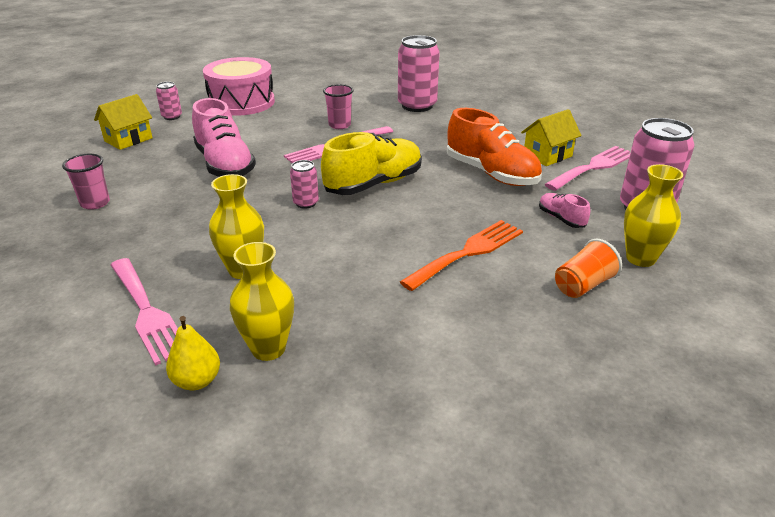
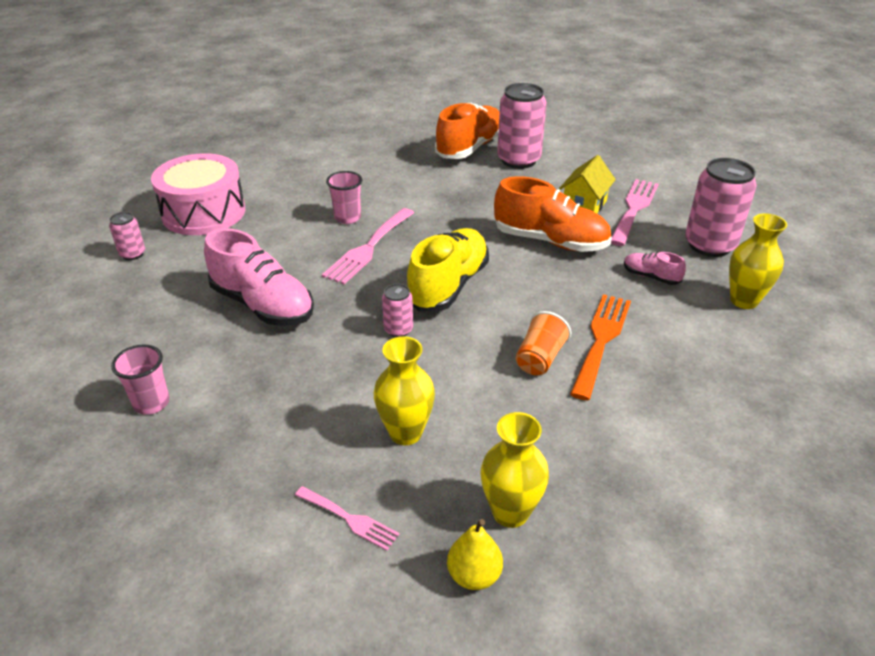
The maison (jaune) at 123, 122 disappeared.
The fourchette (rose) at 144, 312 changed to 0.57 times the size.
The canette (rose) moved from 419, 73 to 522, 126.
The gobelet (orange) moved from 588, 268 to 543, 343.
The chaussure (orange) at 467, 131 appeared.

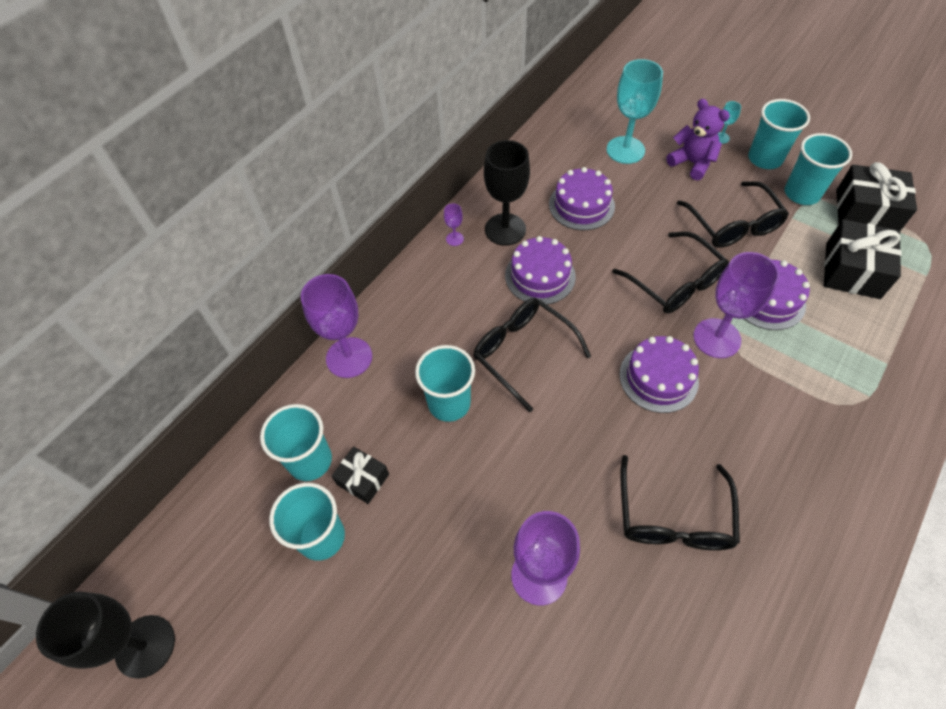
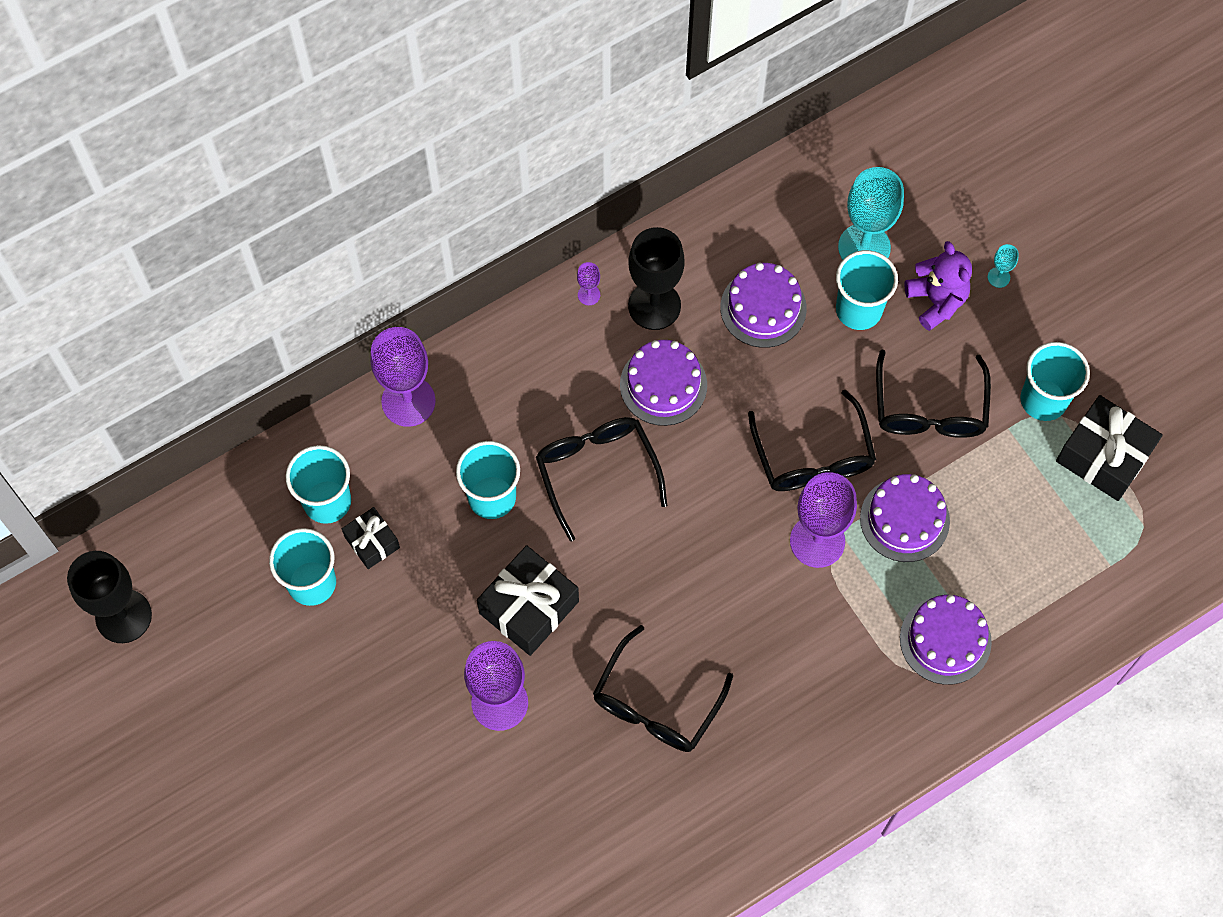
The gâteau (violet) moved from 659, 374 to 946, 640.
The gobelet (turquoise) moved from 779, 134 to 867, 290.
The cadeau (noir) moved from 863, 259 to 528, 600.

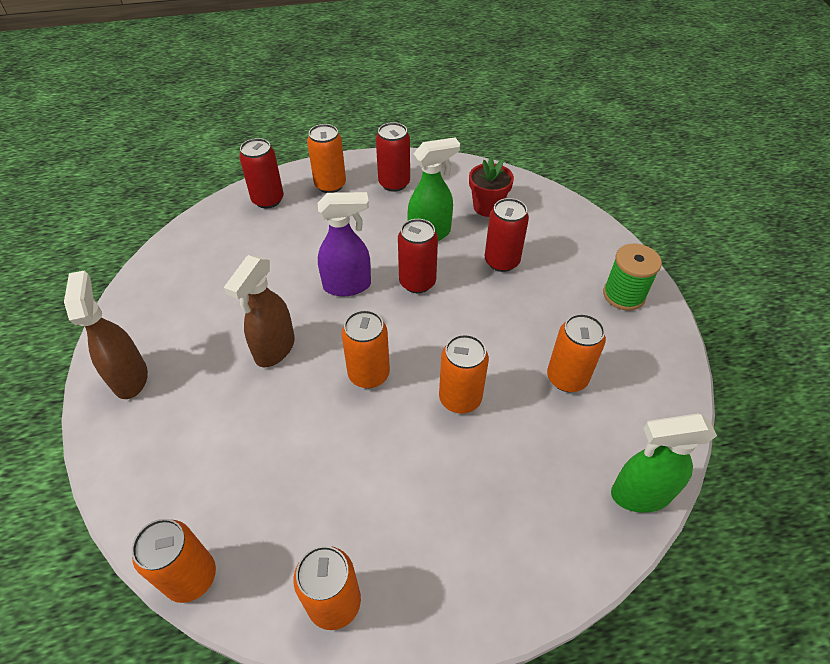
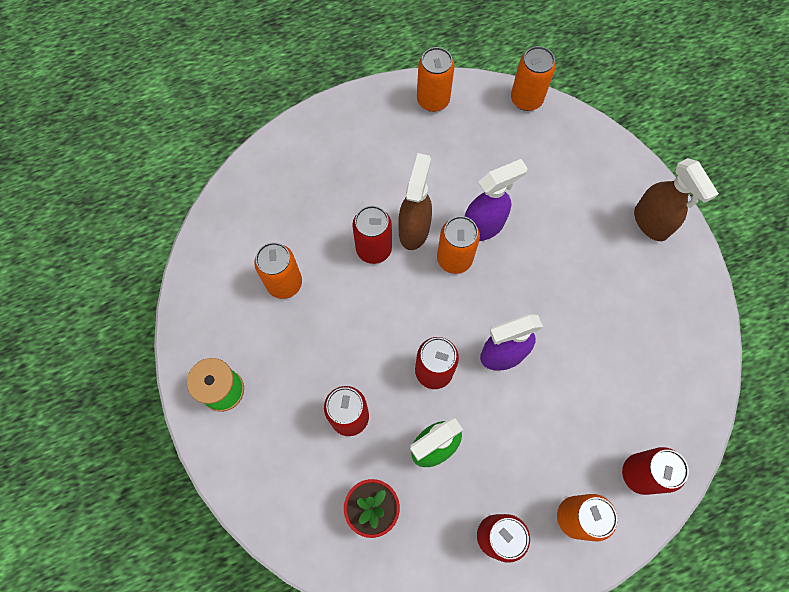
The vaporisateur (marron) moved from 259, 311 to 415, 201.
The canette (orange) at 464, 374 became the canette (rouge) at 372, 235.
The vaporisateur (vert) at 664, 463 disappeared.
The vaporisateur (violet) at 496, 200 appeared.

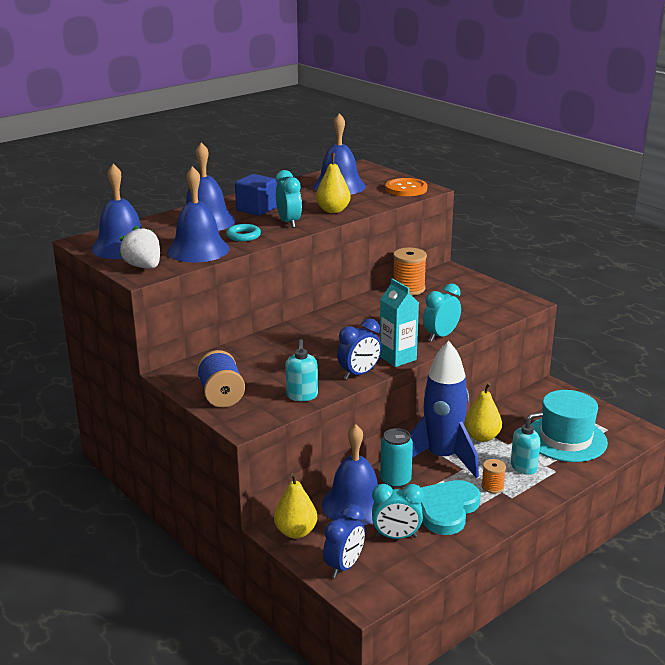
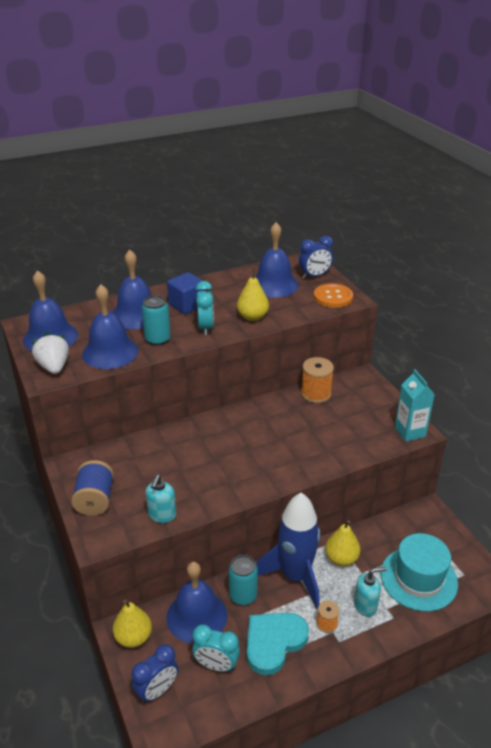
The anneau (turquoise) at 243, 233 was replaced by the canette (turquoise) at 156, 320.
The réveil (bleu) moved from 359, 349 to 316, 257.
The brique de lait (turquoise) moved from 399, 322 to 415, 405.
The réveil (turquoise) at 442, 312 disappeared.

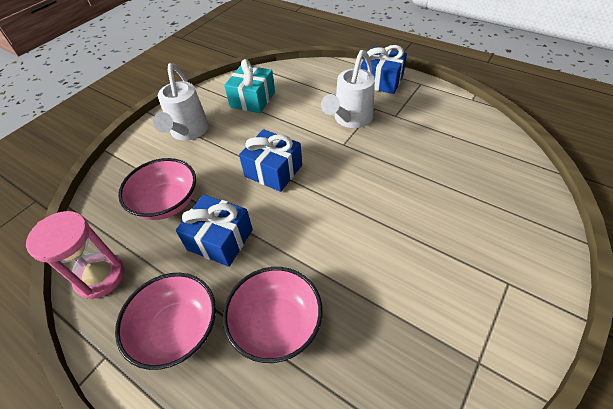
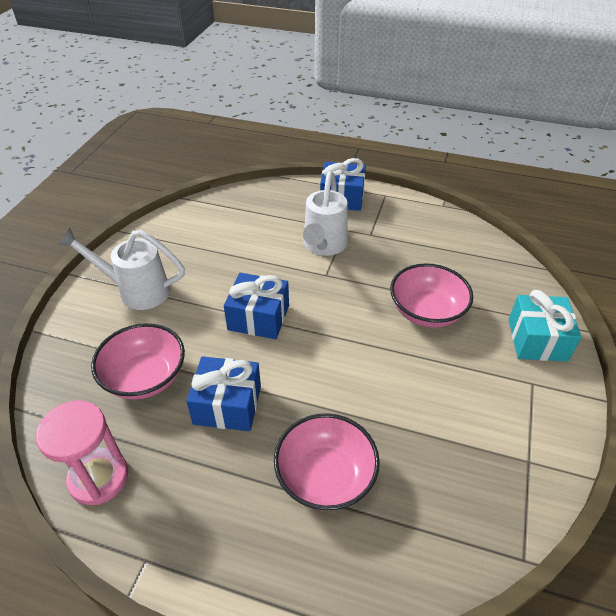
The bol (rose) moved from 165, 321 to 431, 295.
The arrosoir (blanc) at 181, 101 turned 120 degrees clockwise.
The cadeau (turquoise) moved from 249, 86 to 545, 325.

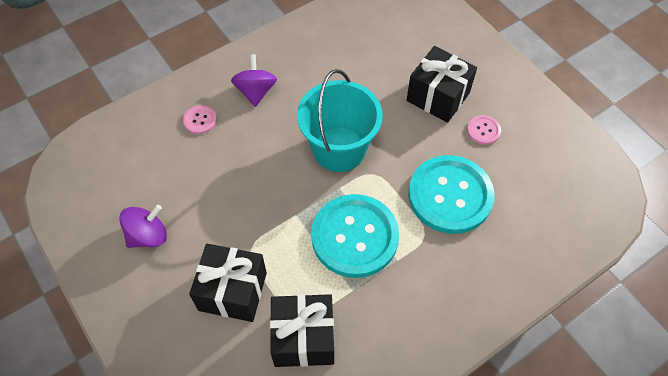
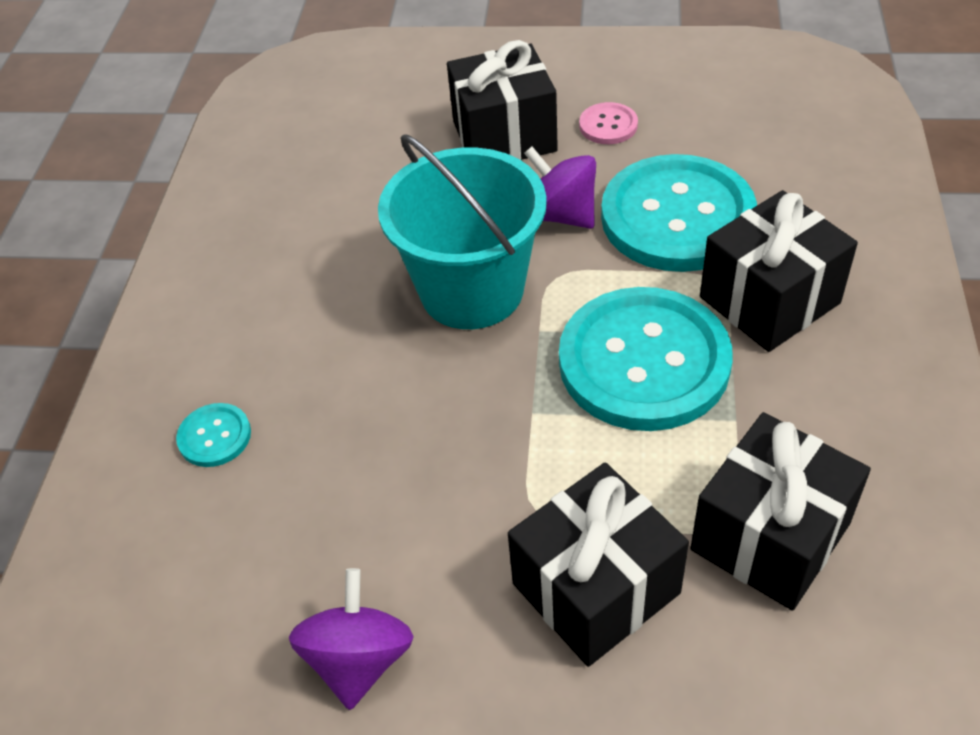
The bouton (rose) at 200, 119 became the bouton (turquoise) at 213, 435.
The toupie (violet) moved from 254, 80 to 560, 188.
The cadeau (noir) at 779, 271 appeared.

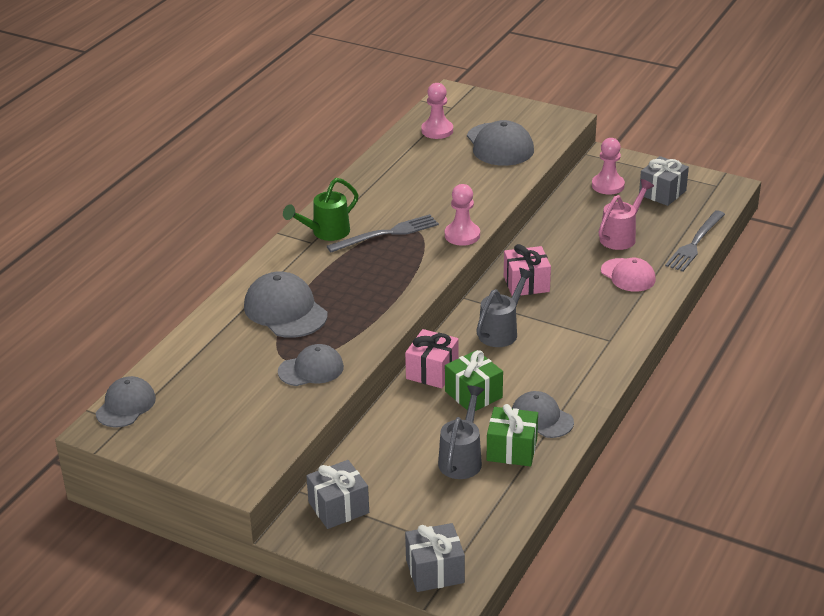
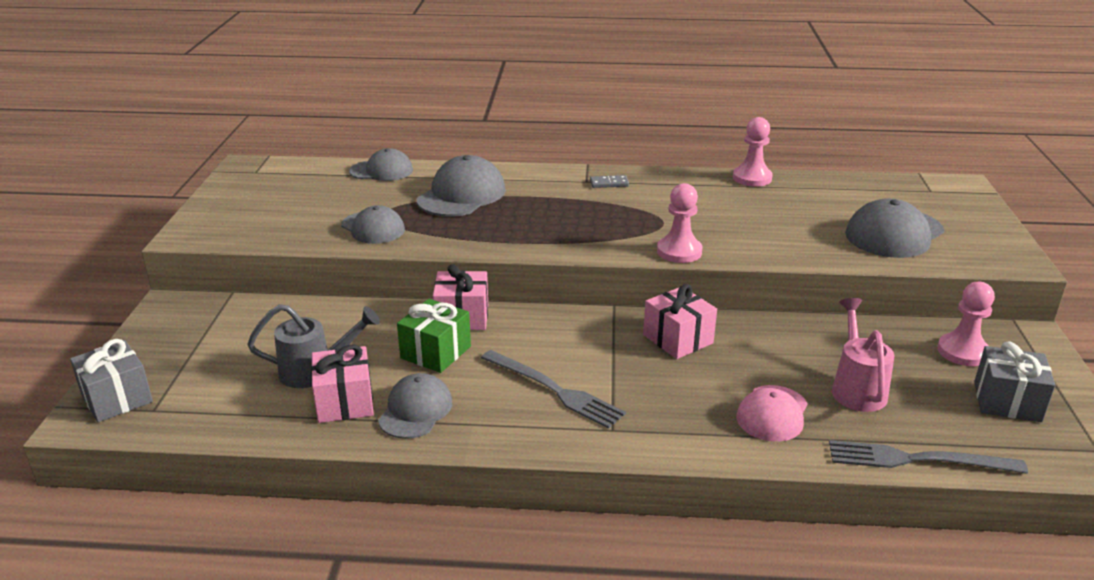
The casquette (gris) moved from 126, 401 to 381, 164.
The arrosoir (vert) at 321, 209 was replaced by the domino (gris) at 609, 181.
The cadeau (gris) at 337, 494 disappeared.
The fourchette (gris) moved from 383, 233 to 553, 389.
The pion (rose) moved from 437, 111 to 753, 152.
The arrosoir (gris) at 505, 307 disappeared.
The cadeau (vert) at 512, 435 became the cadeau (rose) at 342, 383.
The arrosoir (rose) at 626, 214 turned 105 degrees counterclockwise.

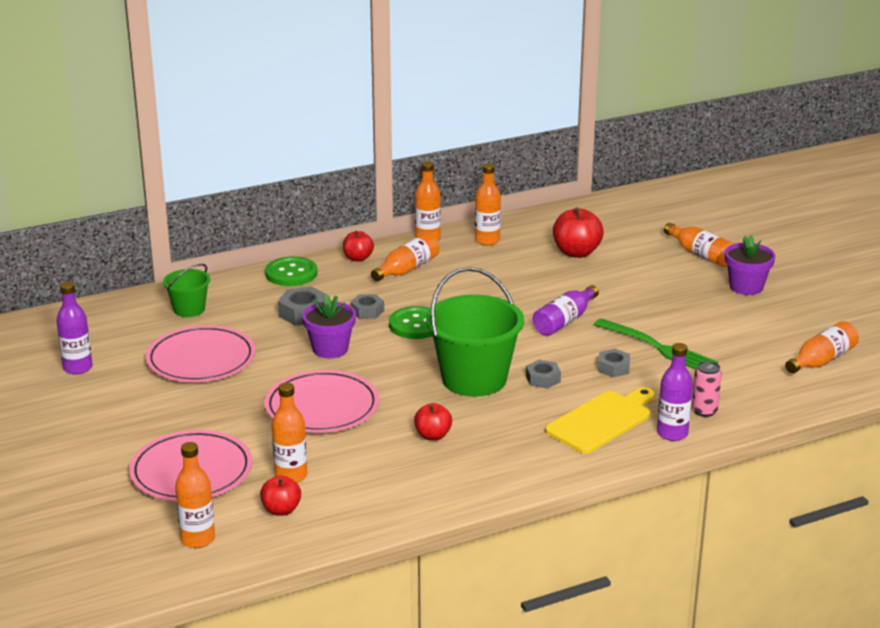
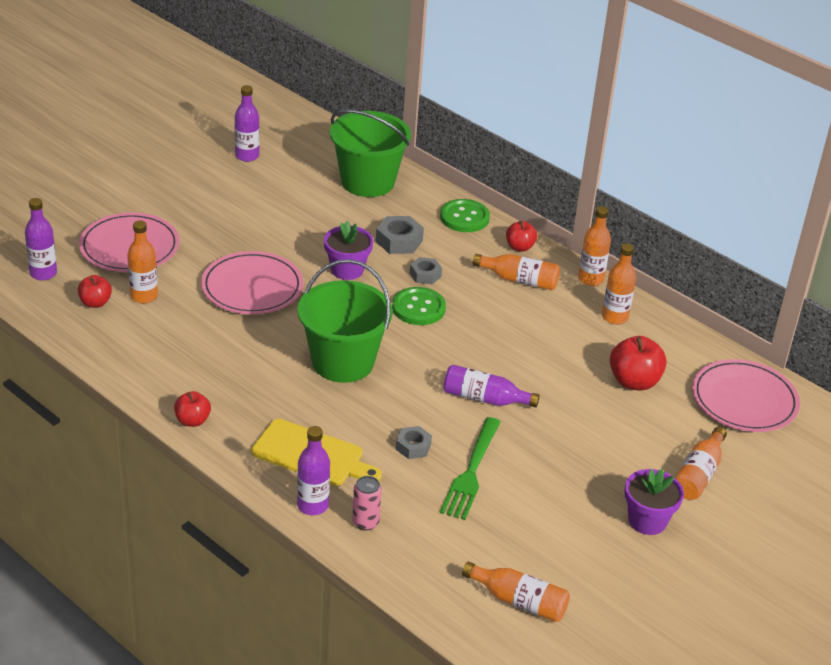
The assiette (rose) moved from 201, 353 to 746, 395.
The seau (vert) at 186, 290 changed to 1.93 times the size.
The bouteille (orange) at 195, 495 became the bouteille (violet) at 41, 239.
The pomme (rouge) moved from 433, 421 to 192, 409.
The écrou (gris) at 543, 374 disappeared.

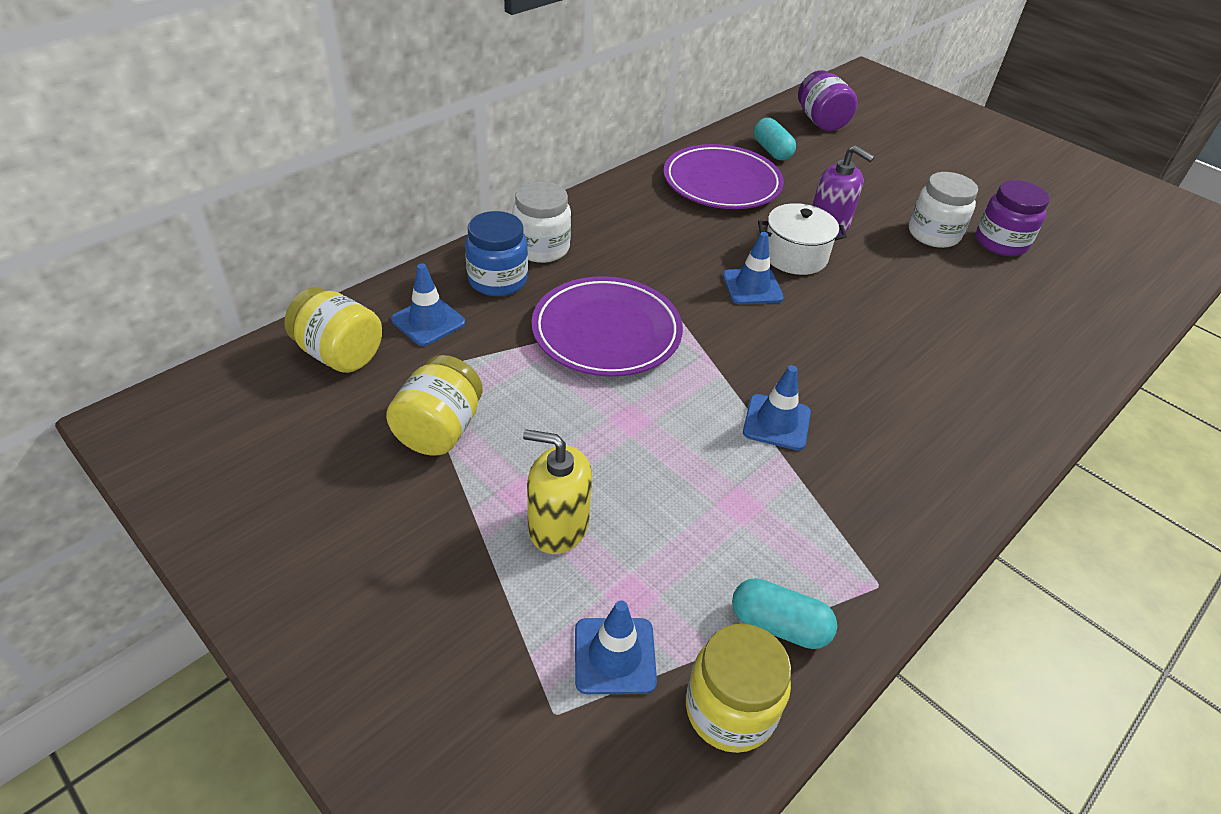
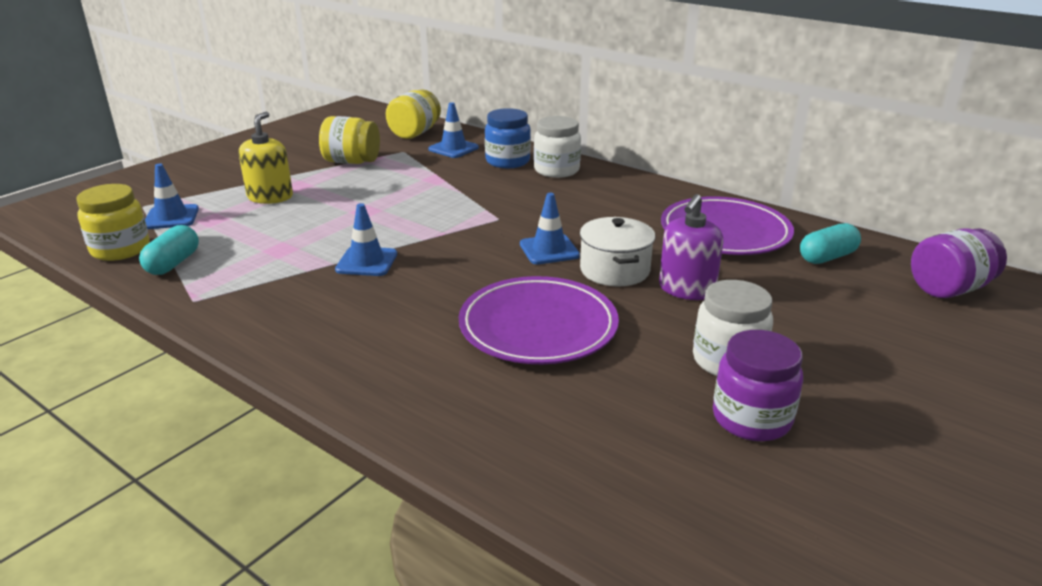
The assiette (violet) moved from 607, 326 to 539, 320.

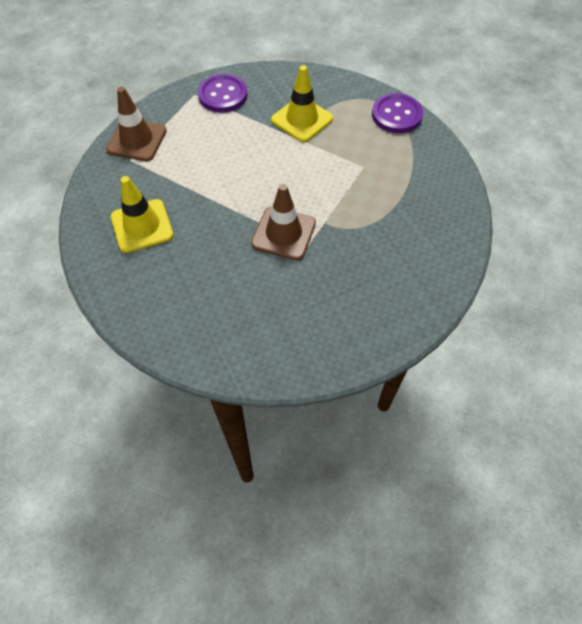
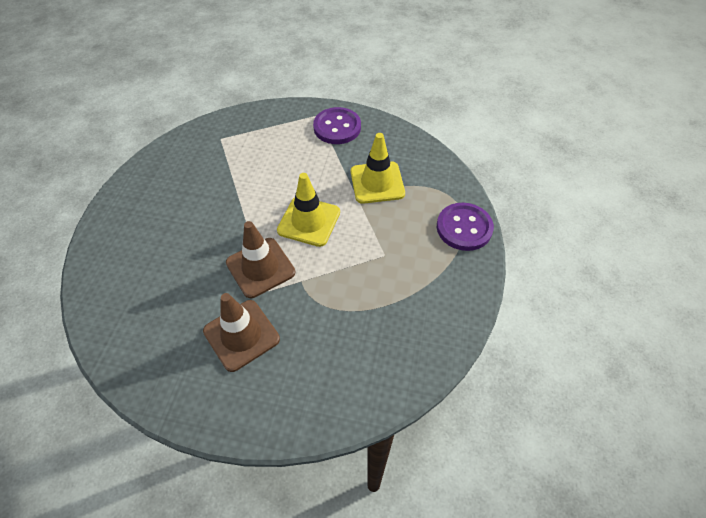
The cône de chantier (marron) moved from 136, 124 to 241, 332.
The cône de chantier (jaune) moved from 142, 214 to 308, 210.

